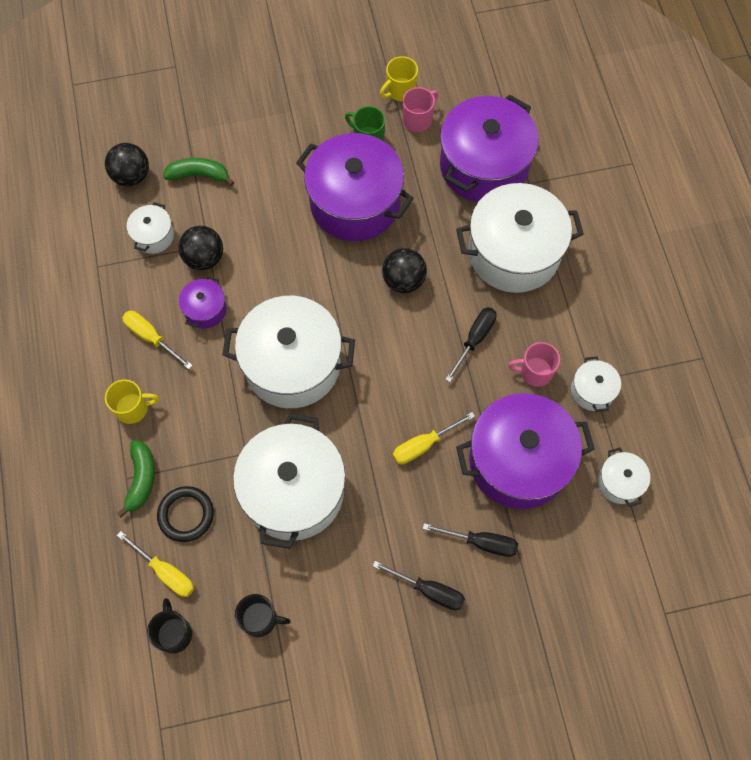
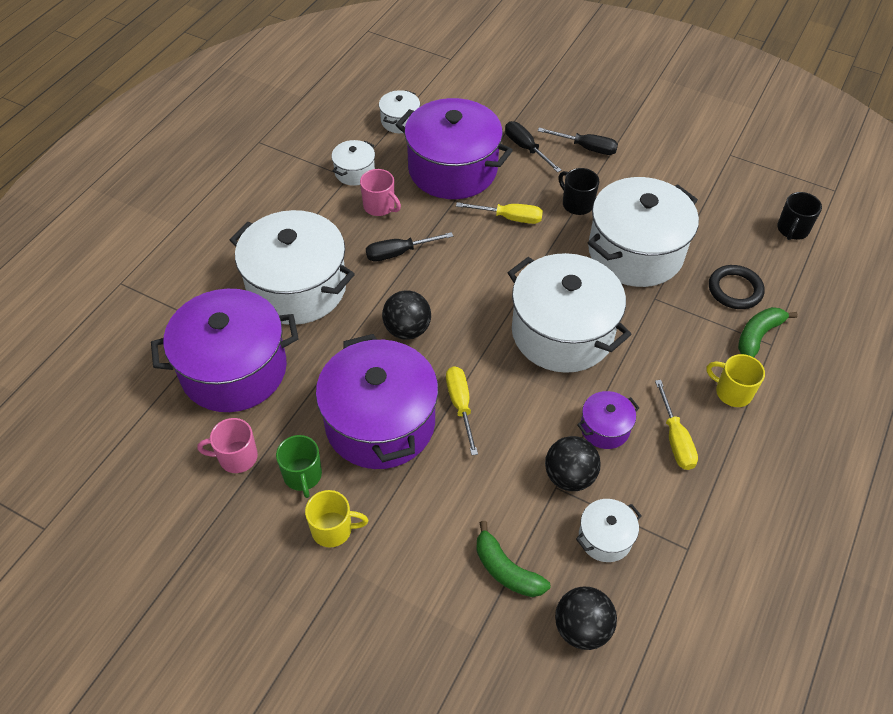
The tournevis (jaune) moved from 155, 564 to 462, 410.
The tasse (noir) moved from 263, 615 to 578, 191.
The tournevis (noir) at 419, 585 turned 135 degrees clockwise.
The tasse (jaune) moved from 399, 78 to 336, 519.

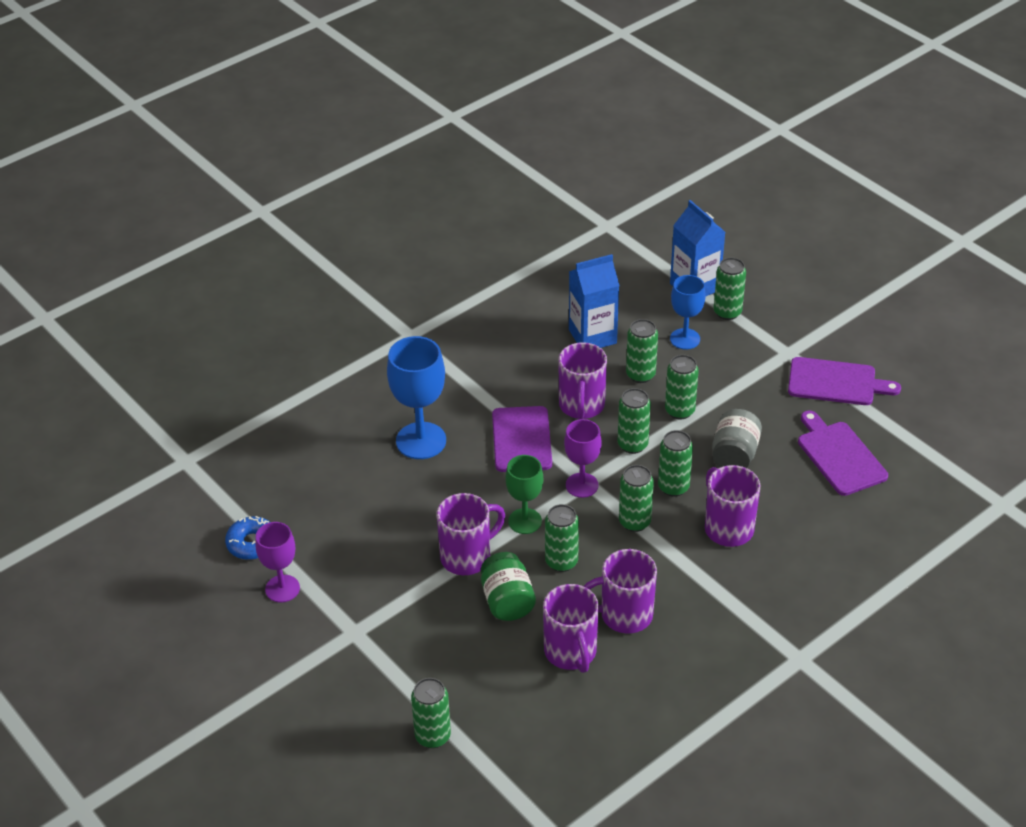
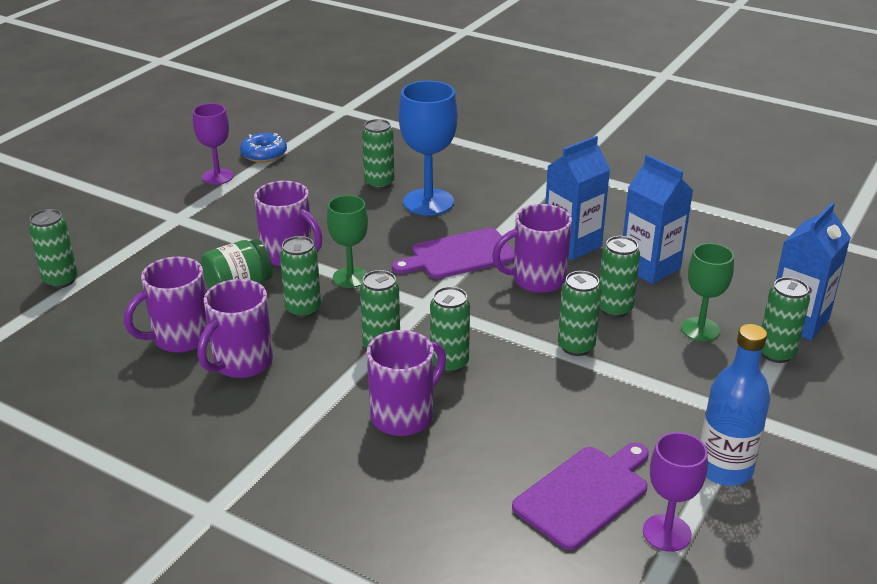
The verre à pied (violet) moved from 583, 458 to 675, 492.
The tasse (violet) at 620, 591 turned 120 degrees counterclockwise.
The canette (vert) moved from 634, 421 to 378, 154.
The verre à pied (bleu) at 688, 312 became the verre à pied (vert) at 707, 292.
The bocal (gris) at 737, 438 disappeared.
The planche à découper (violet) at 844, 381 was replaced by the bouteille (bleu) at 735, 405.
The brique de lait (bleu) at 577, 198 appeared.

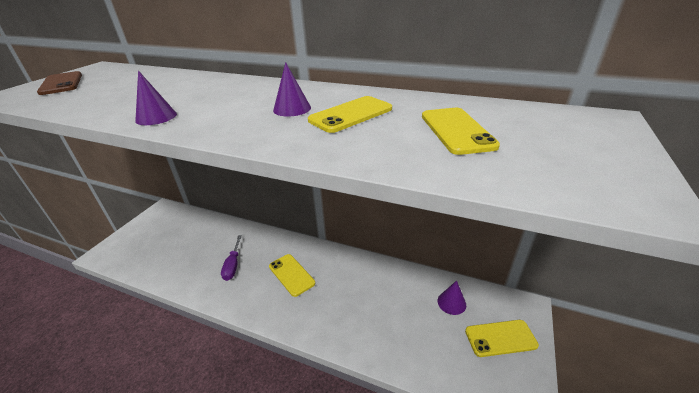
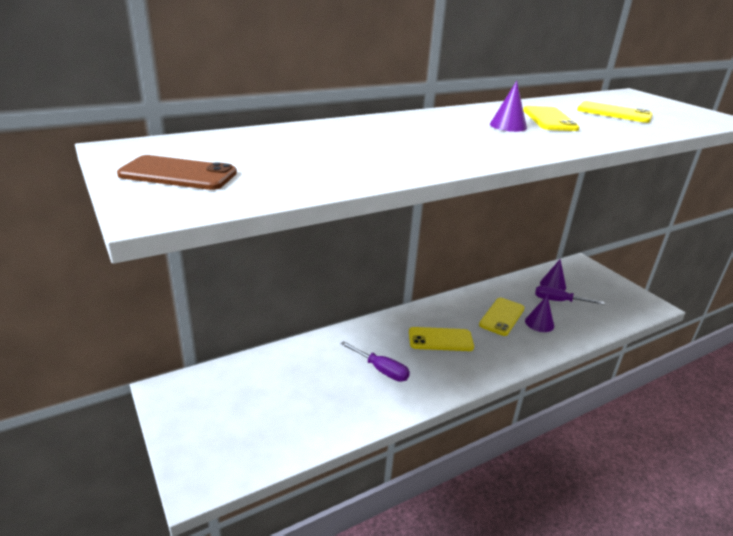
The cône (violet) moved from 156, 98 to 539, 314.
The téléphone (jaune) moved from 502, 338 to 502, 317.
The tournevis (violet) at 570, 295 appeared.

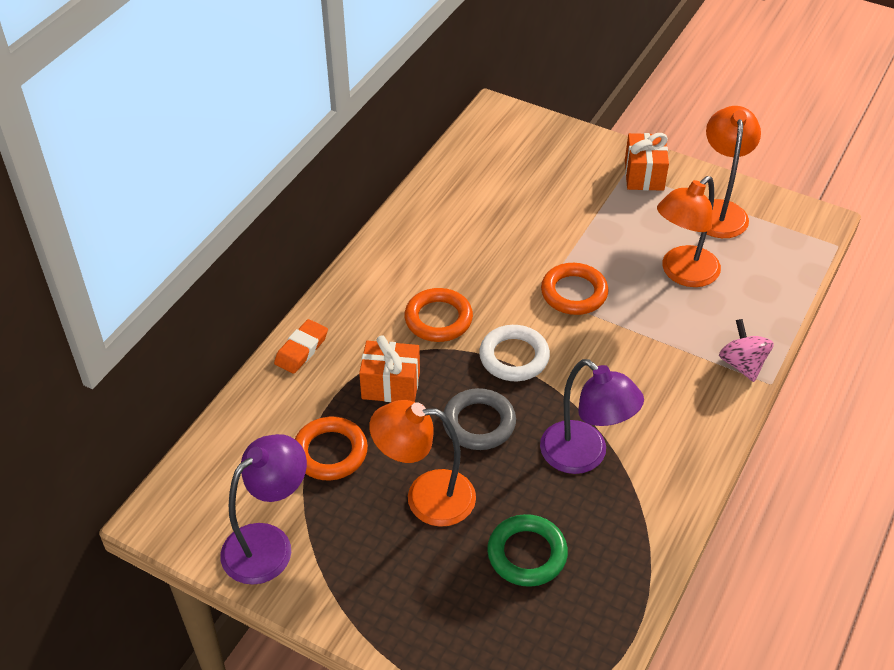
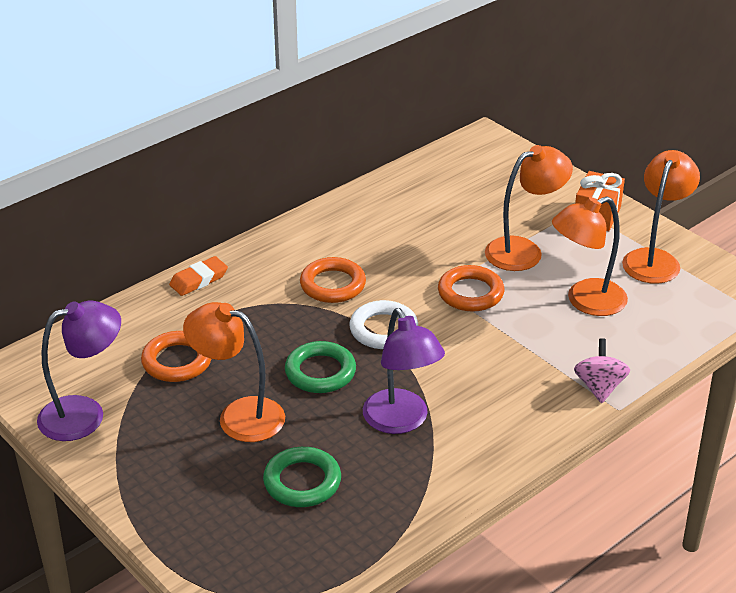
The cadeau (orange) at 389, 368 disappeared.
The anneau (gris) at 479, 419 became the anneau (vert) at 320, 367.
The lampe (orange) at 529, 208 appeared.

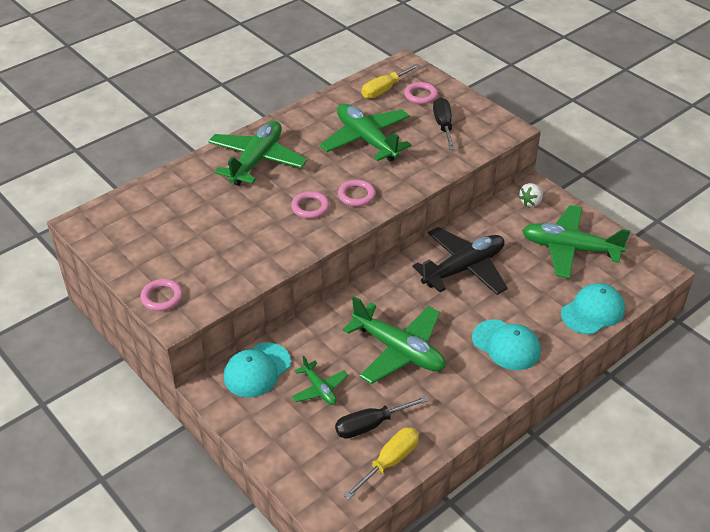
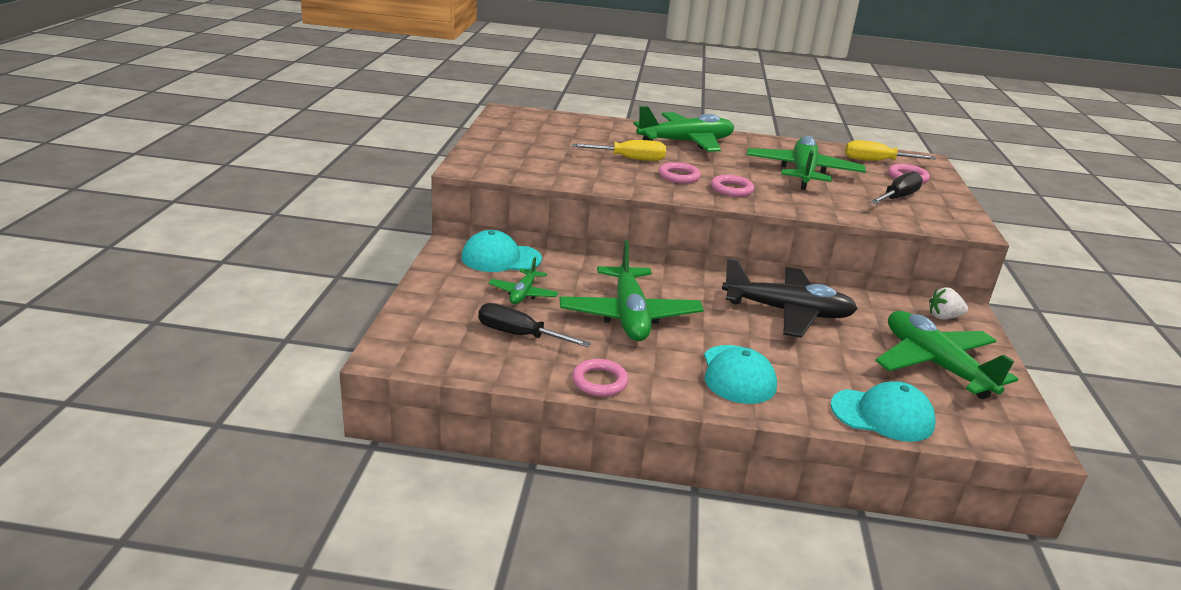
The anneau (rose) moved from 161, 295 to 600, 377.
The tournevis (jaune) moved from 381, 464 to 619, 150.

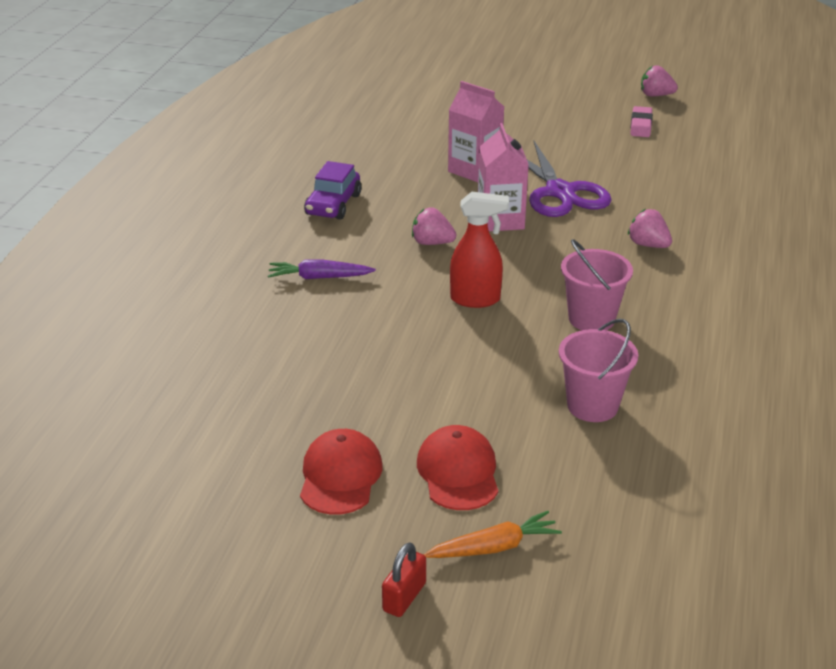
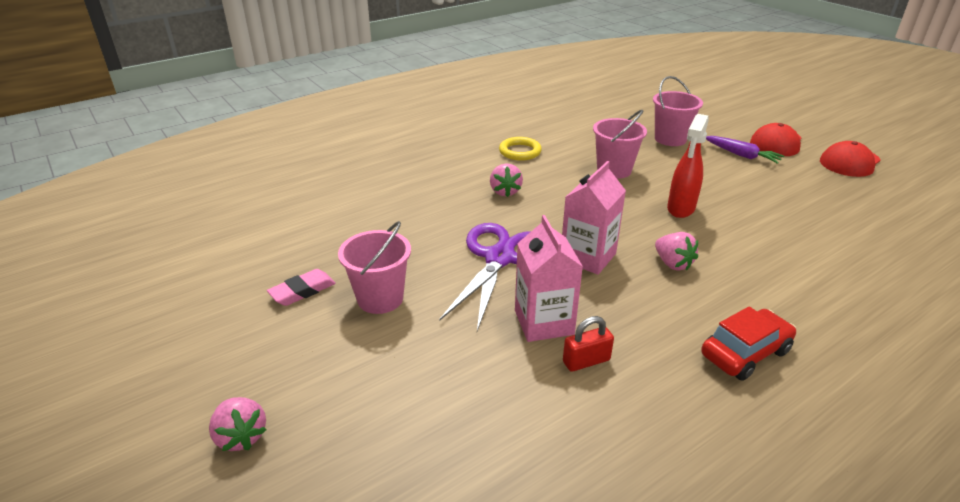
The carotte (violet) moved from 322, 269 to 745, 150.
The voiture (violet) at 332, 190 became the voiture (rouge) at 749, 344.
The cadenas (rouge) moved from 404, 579 to 588, 344.
The carotte (orange) at 493, 534 disappeared.
The vaporisateur (rouge) at 479, 250 turned 105 degrees counterclockwise.
The fraise (rose) moved from 659, 80 to 238, 424.
The seau (rose) at 374, 267 appeared.
The anneau (jaune) at 520, 149 appeared.

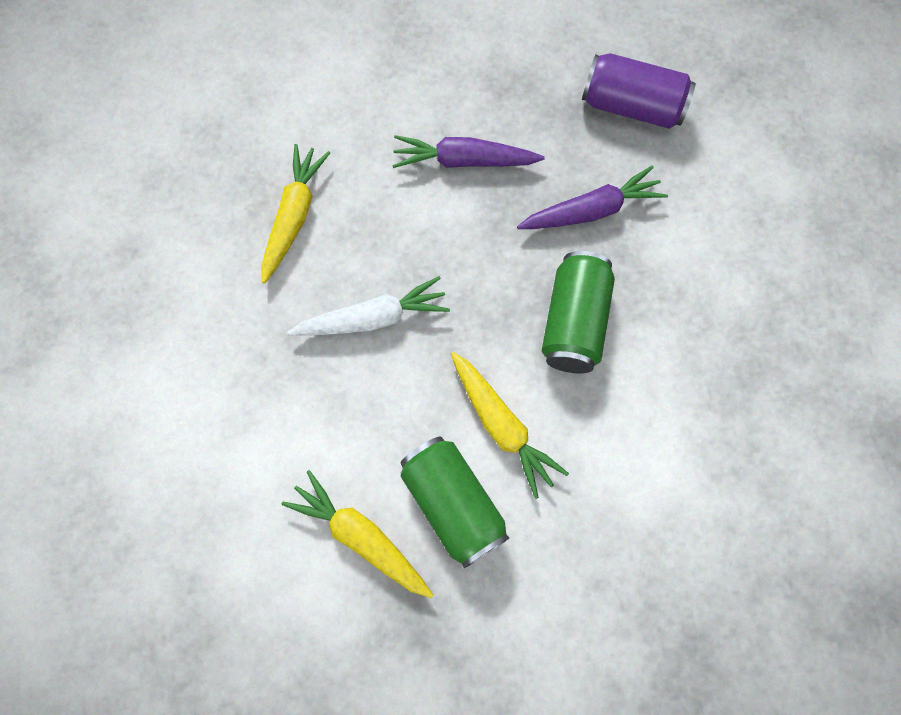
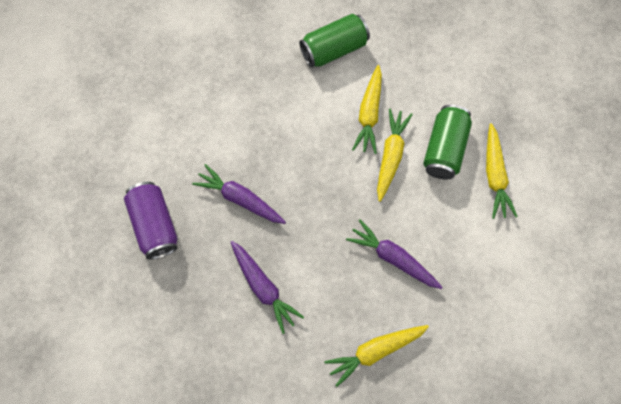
The carotte (blanc) at 368, 306 became the carotte (violet) at 394, 254.
The canette (vert) moved from 578, 312 to 334, 41.
The carotte (jaune) at 367, 109 appeared.

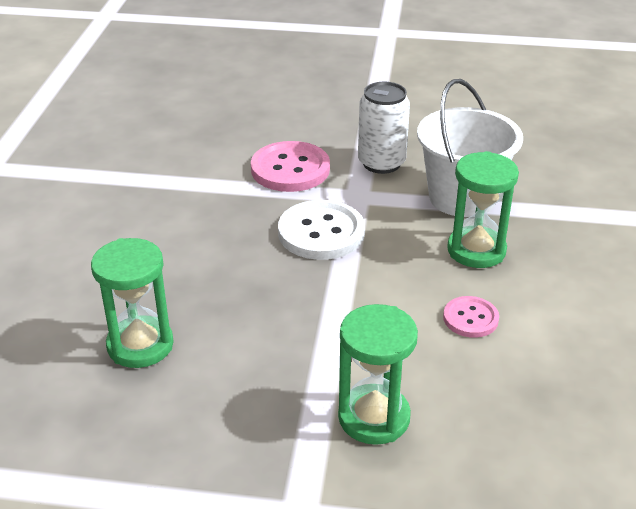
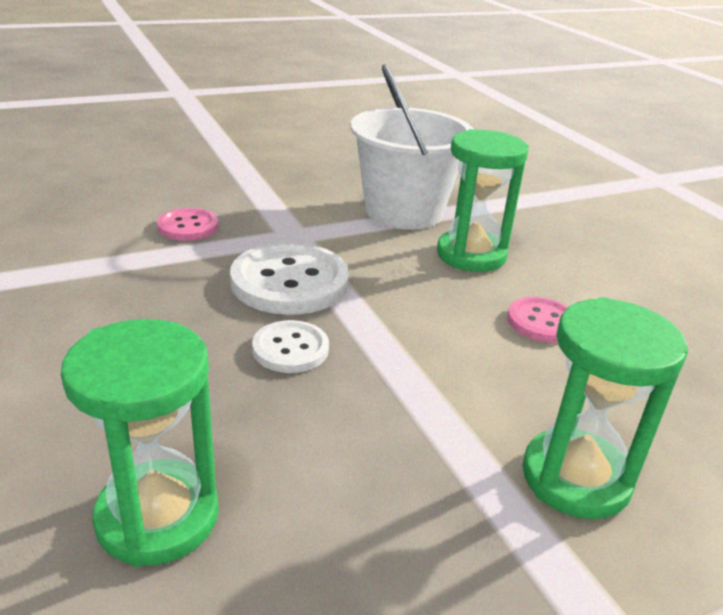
The bouton (rose) at 290, 166 changed to 0.57 times the size.
The canette (blanc) at 384, 128 disappeared.
The bouton (blanc) at 290, 346 appeared.

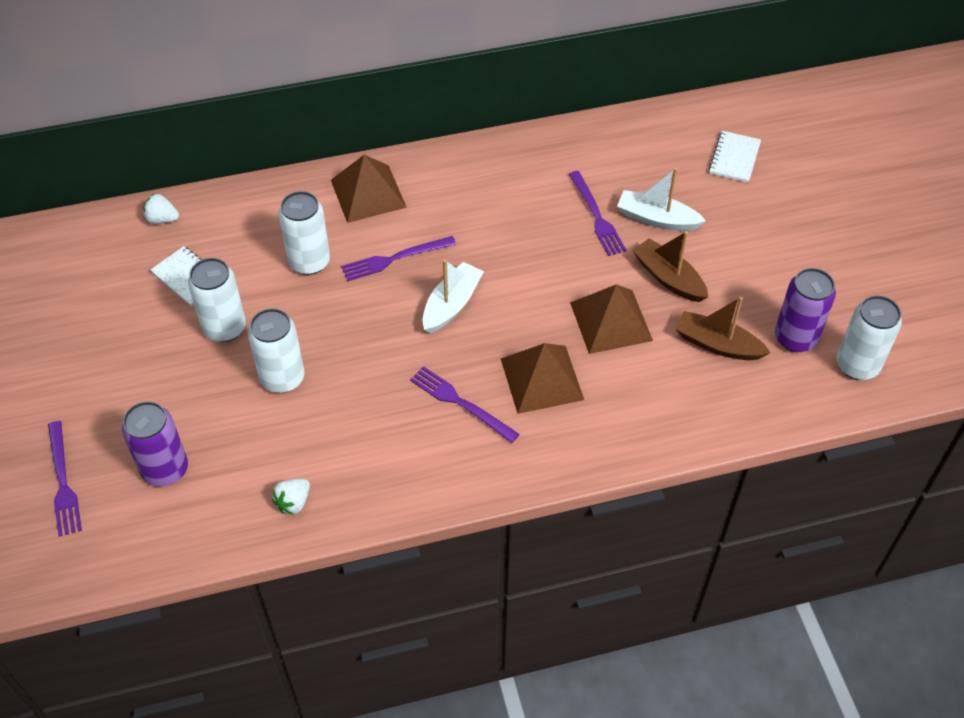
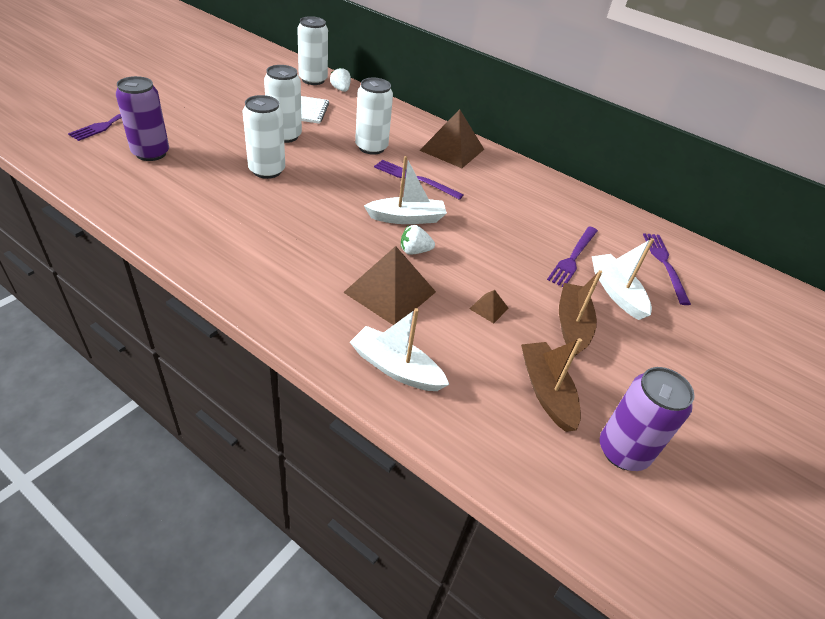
The fraise (blanc) moved from 291, 497 to 418, 240.
The fourchette (violet) moved from 464, 404 to 667, 269.
The pyramide (marron) at 611, 319 changed to 0.44 times the size.
The carnet (blanc) at 735, 156 disappeared.
The canette (blanc) moved from 869, 337 to 312, 50.
The bateau (blanc) at 399, 349 appeared.

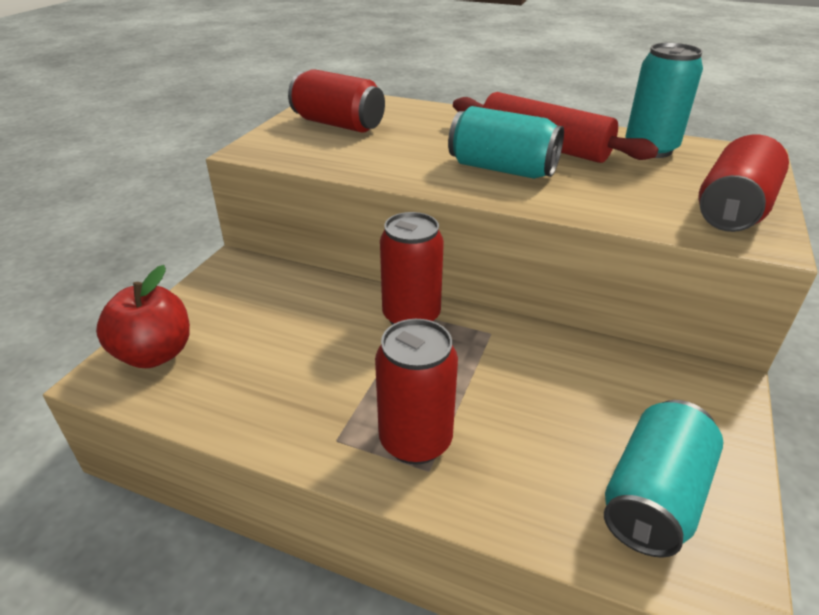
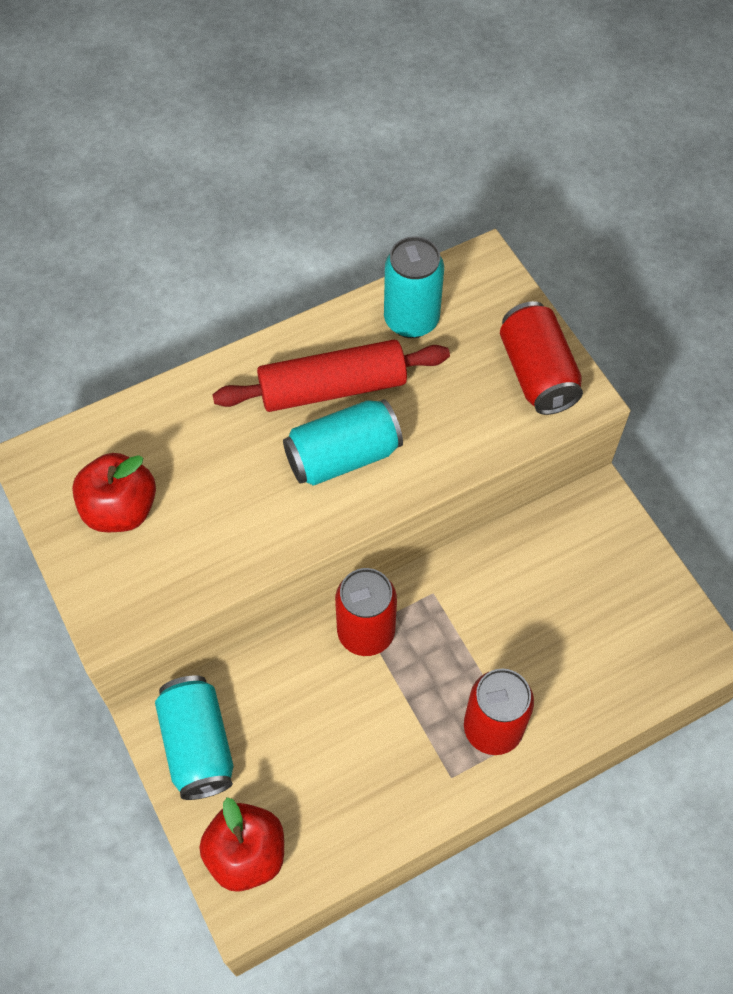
The canette (rouge) at 336, 101 was replaced by the pomme (rouge) at 114, 492.
The canette (turquoise) moved from 663, 479 to 194, 737.

